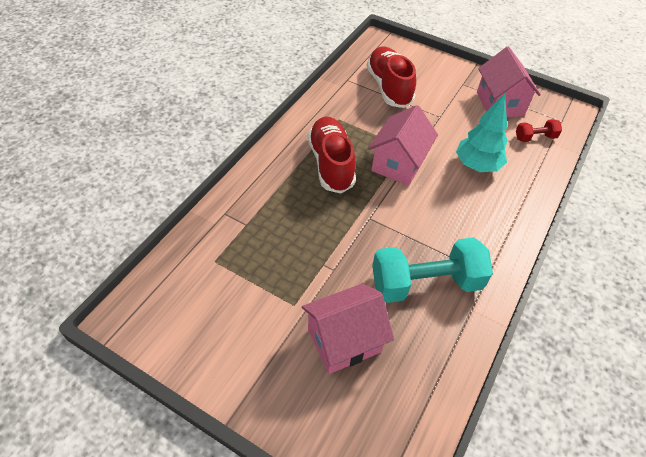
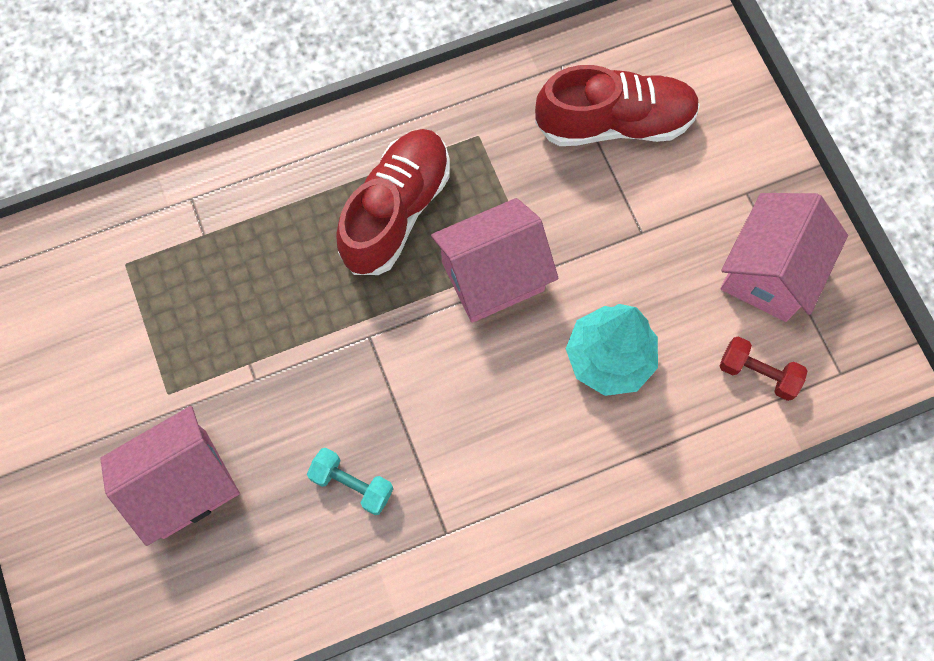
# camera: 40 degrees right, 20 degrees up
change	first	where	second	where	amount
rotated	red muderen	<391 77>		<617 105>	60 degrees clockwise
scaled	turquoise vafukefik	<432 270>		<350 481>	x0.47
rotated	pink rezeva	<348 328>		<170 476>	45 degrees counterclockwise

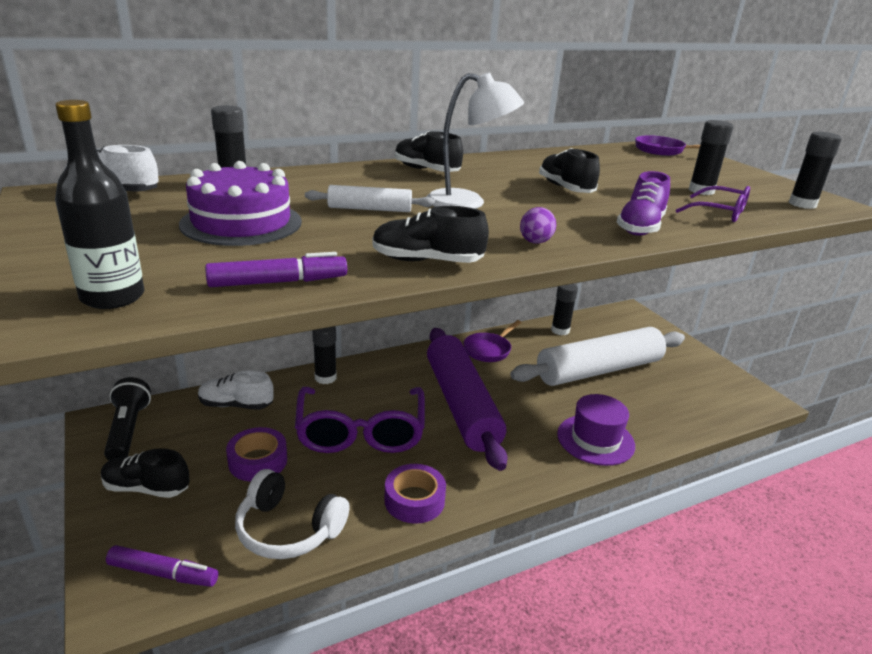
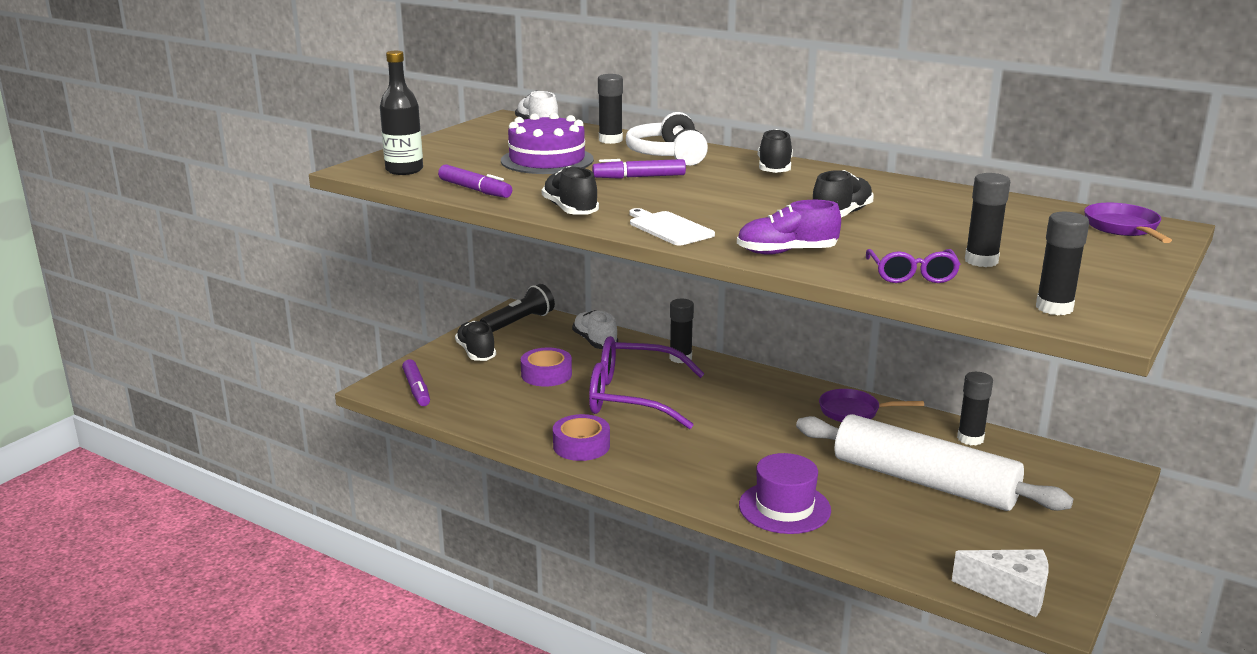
# camera: 60 degrees right, 5 degrees down
change	first	where	second	where	amount
gone	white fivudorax	<475 140>			
swapped	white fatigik	<370 198>	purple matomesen	<639 169>	
swapped	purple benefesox	<538 225>	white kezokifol	<672 227>	
gone	purple fatigik	<467 399>			
rotated	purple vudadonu	<360 420>		<647 382>	45 degrees clockwise
shifted	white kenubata	<292 514>		<667 139>	
new			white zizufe	<1000 583>	

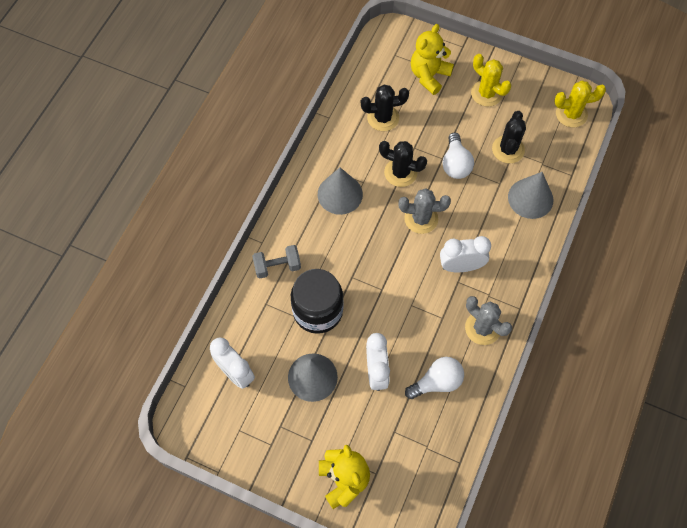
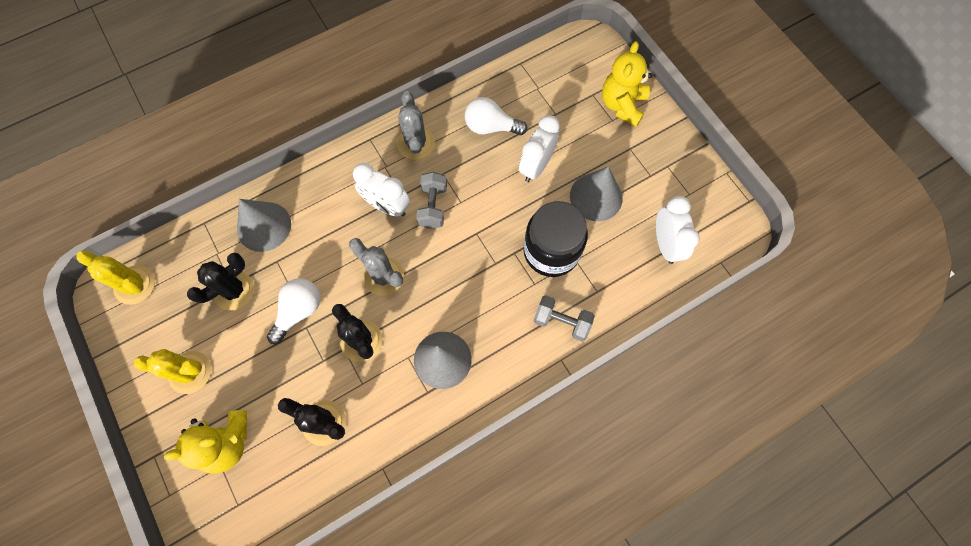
# camera: 145 degrees left, 5 degrees up
change	first	where	second	where	amount
rotated	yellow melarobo	<491 80>		<172 371>	75 degrees counterclockwise
new			grey vafukefik	<431 200>	

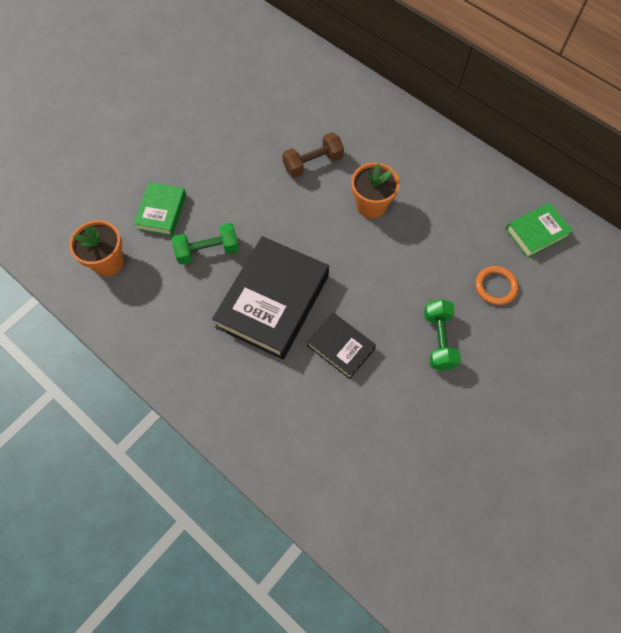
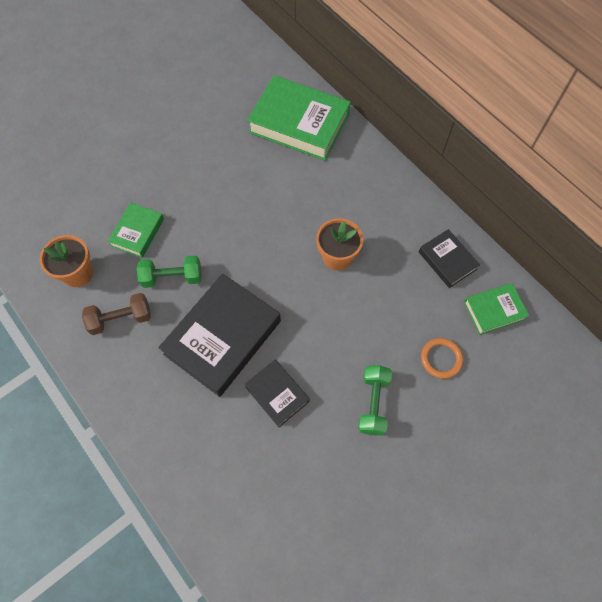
# camera: 10 degrees right, 0 degrees up
change	first	where	second	where	amount
shifted	brown vafukefik	<313 155>		<116 314>	
new			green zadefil	<299 118>	
new			black zadefil	<449 258>	

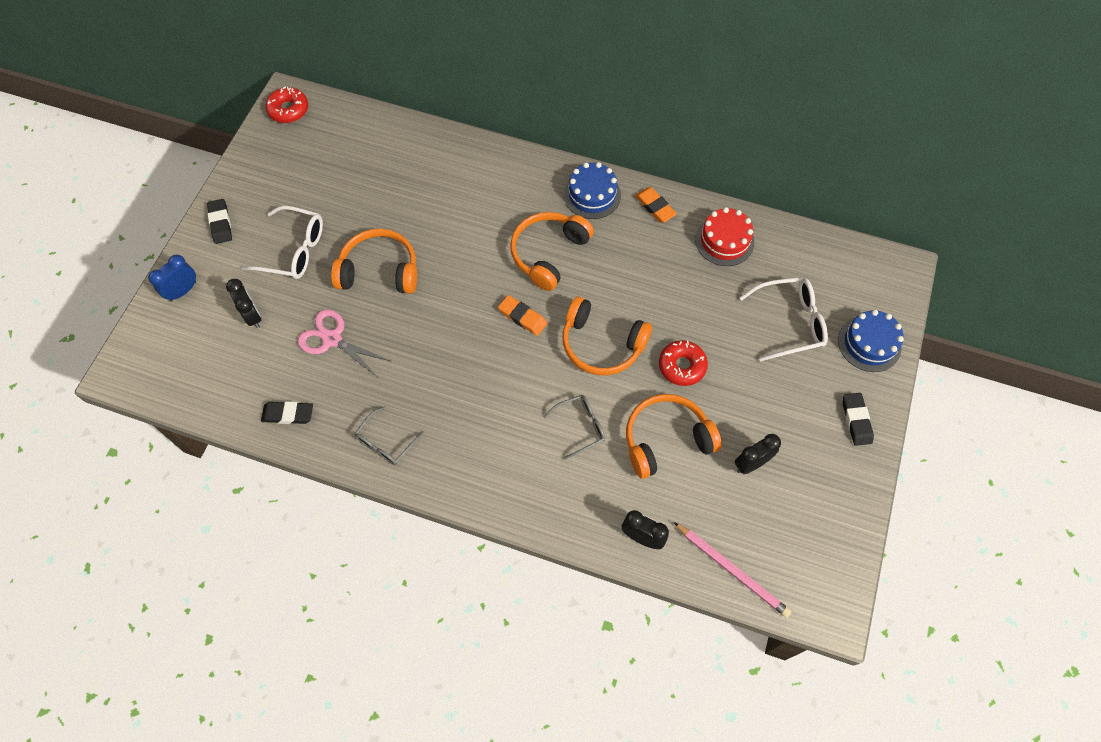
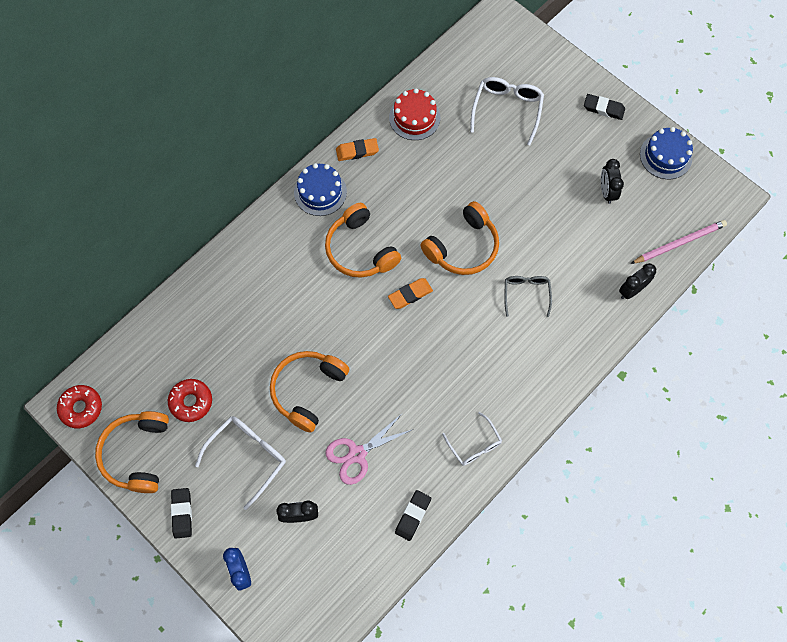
# camera: 65 degrees left, 5 degrees up
change	first	where	second	where	amount
rotated	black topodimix	<219 221>		<181 513>	75 degrees clockwise
shifted	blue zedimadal	<871 341>		<666 153>	
shifted	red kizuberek	<683 363>		<190 400>	
shifted	orange kenubata	<674 436>		<132 452>	
repainted	grey vudadonu	<389 435>	white vudadonu	<472 439>	

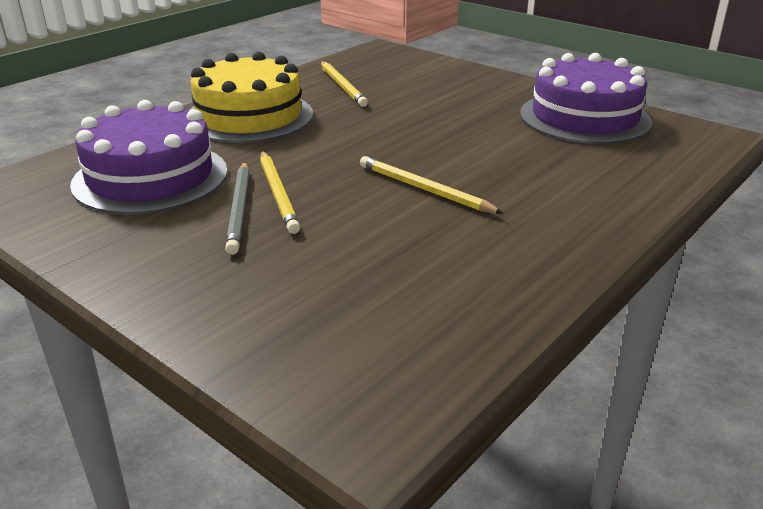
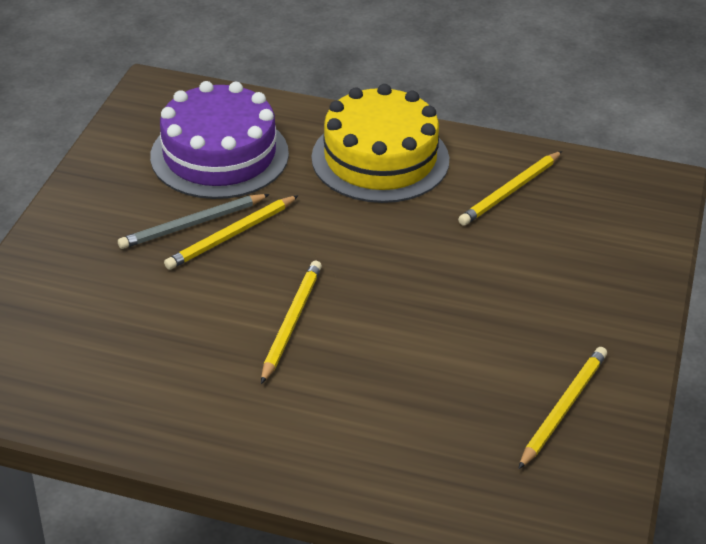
# camera: 65 degrees right, 10 degrees up
change	first	where	second	where	amount
swapped	purple zedimadal	<586 98>	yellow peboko	<562 408>	

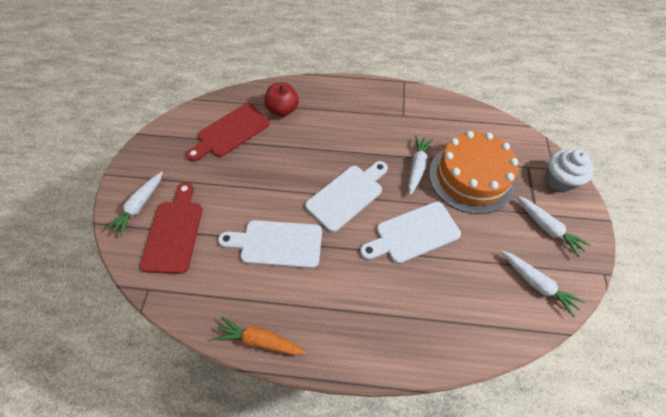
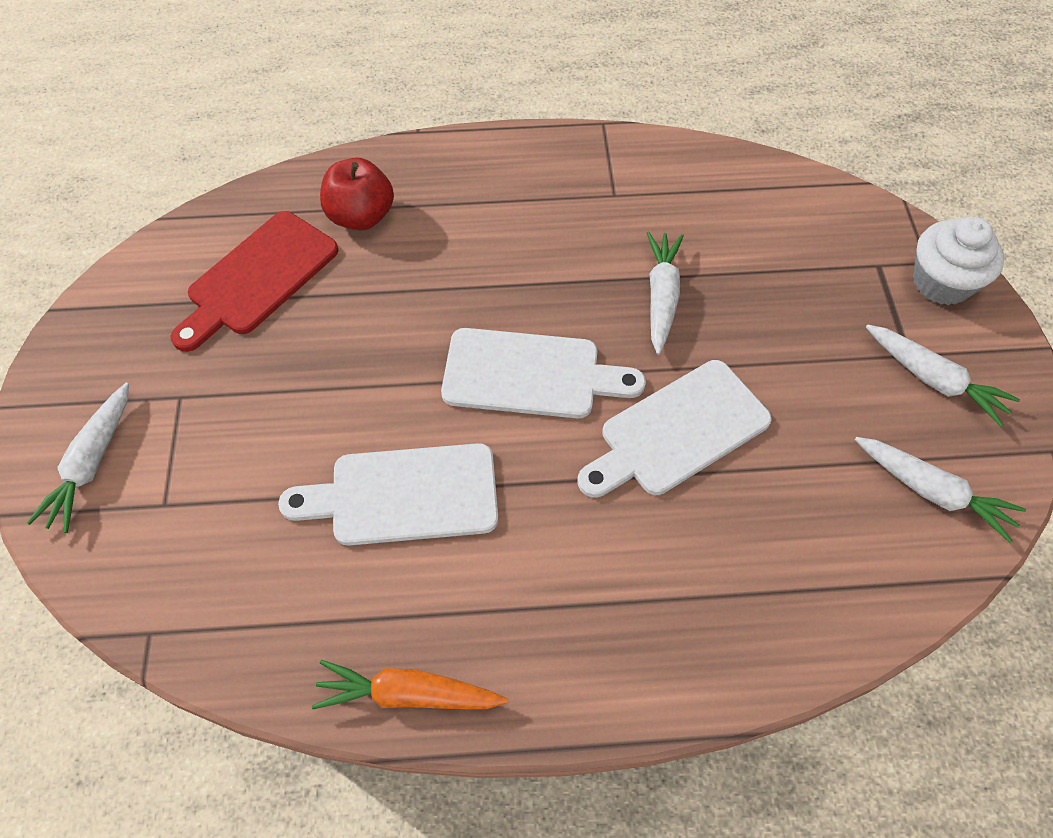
# camera: 10 degrees left, 0 degrees up
change	first	where	second	where	amount
gone	orange zedimadal	<473 172>			
rotated	white kezokifol	<346 196>		<543 373>	60 degrees clockwise
gone	red kezokifol	<171 228>			

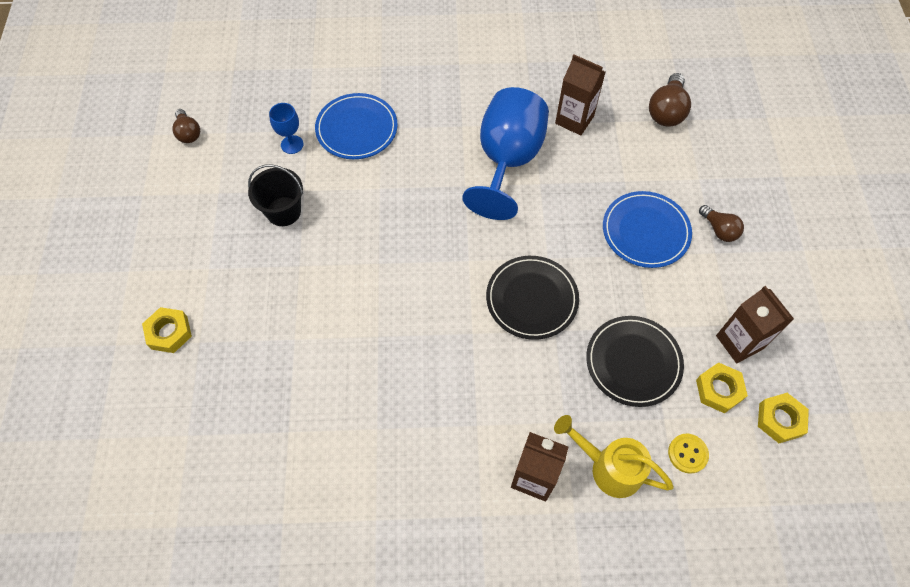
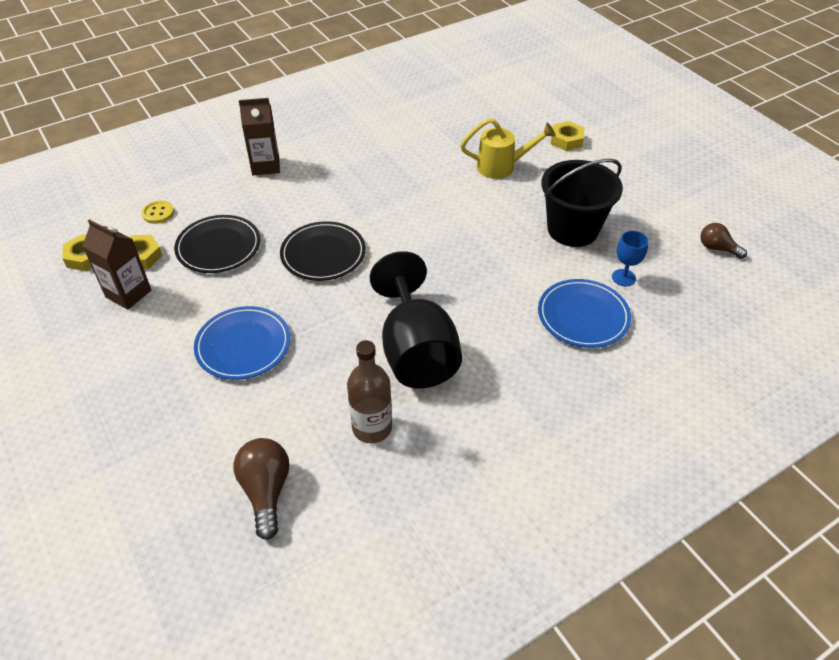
# camera: 150 degrees right, 15 degrees down
change	first	where	second	where	amount
swapped	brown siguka	<580 94>	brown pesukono	<369 391>	
repainted	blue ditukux	<505 153>	black ditukux	<416 320>	
scaled	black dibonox	<275 195>		<582 203>	x1.55
gone	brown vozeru	<721 223>			
shifted	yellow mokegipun	<614 456>		<508 148>	

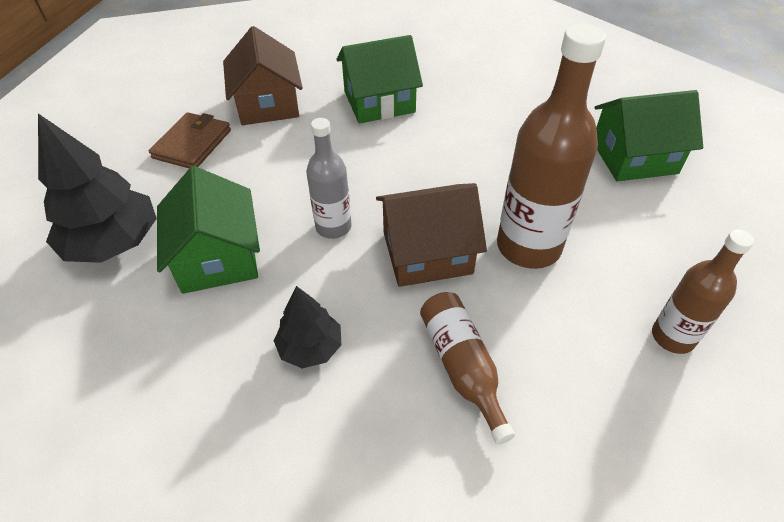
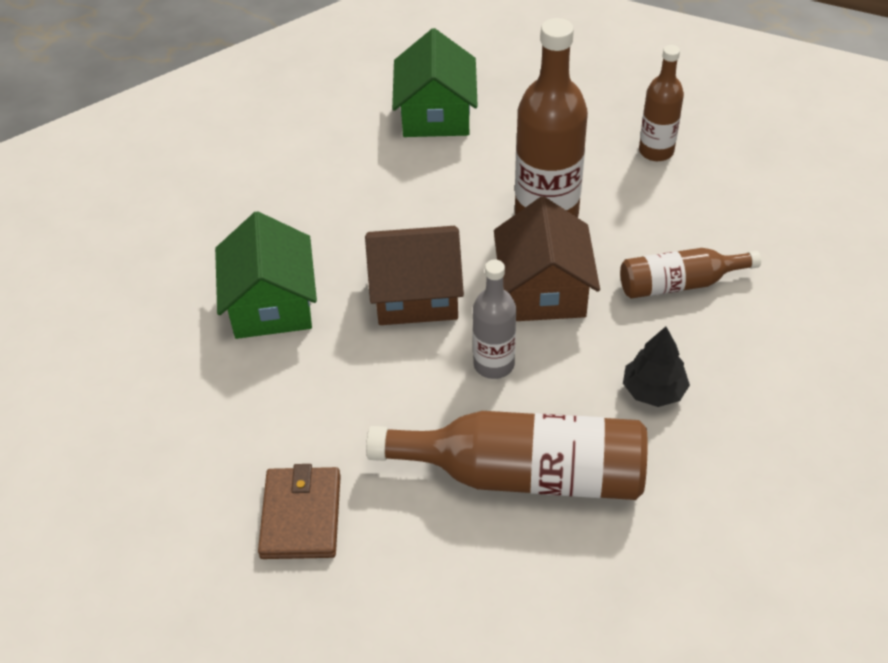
# camera: 80 degrees left, 0 degrees up
change	first	where	second	where	amount
shifted	brown rezeva	<263 75>		<414 275>	
rotated	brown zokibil	<190 140>		<299 511>	60 degrees clockwise
gone	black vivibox	<97 188>			
swapped	green rezeva	<208 230>	brown pesukono	<507 455>	

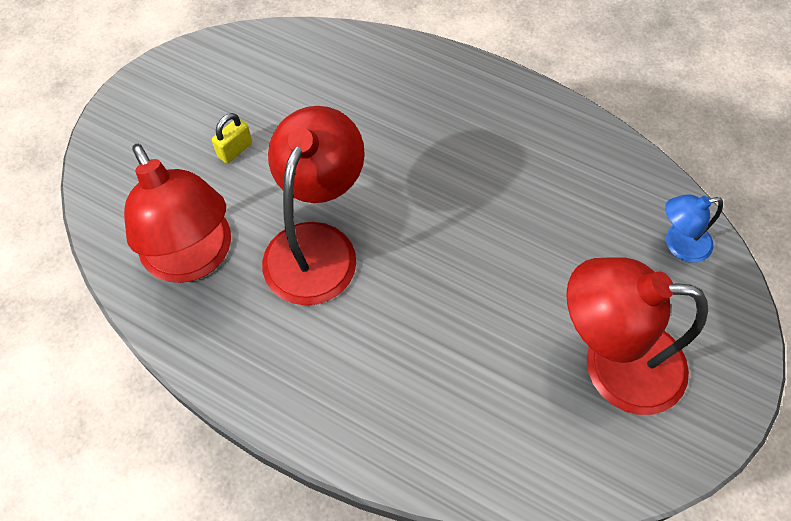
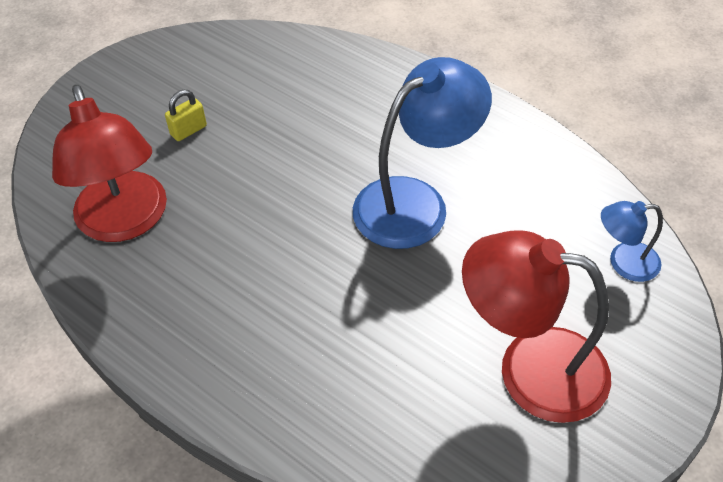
# camera: 10 degrees right, 10 degrees down
change	first	where	second	where	amount
gone	red fivudorax	<313 205>			
new			blue fivudorax	<422 153>	

